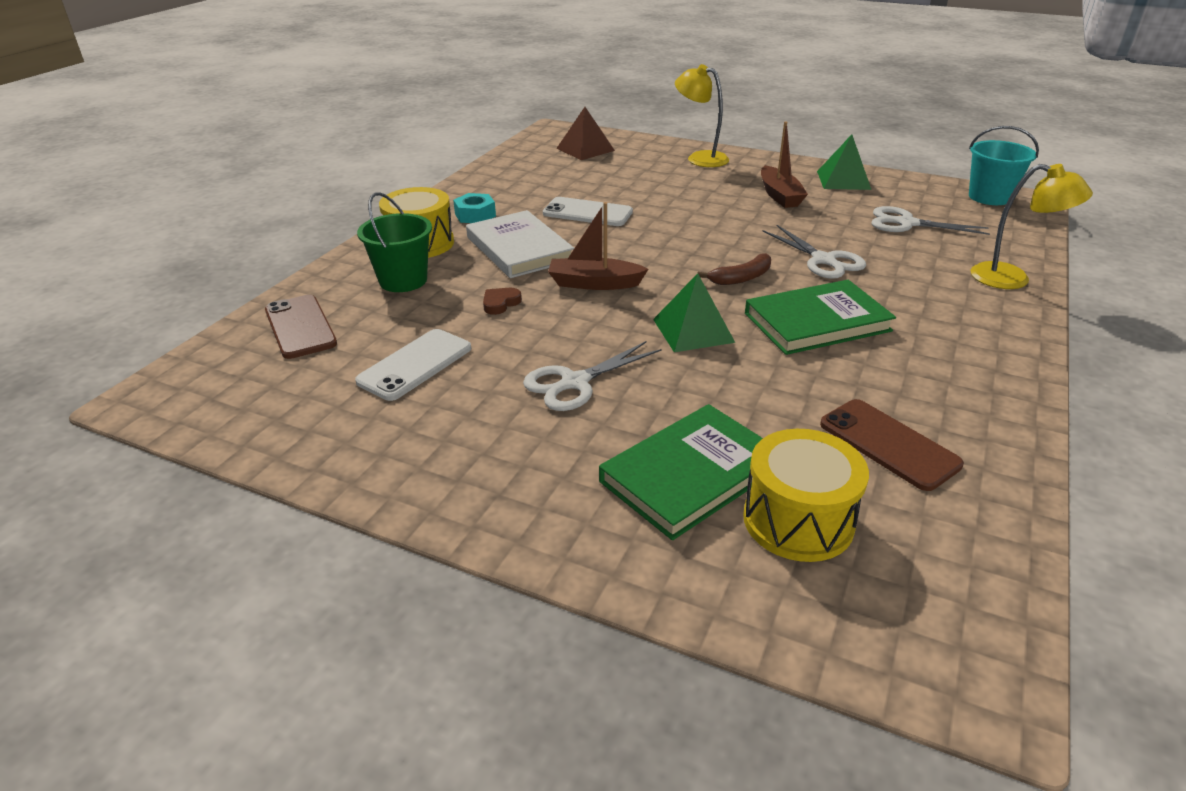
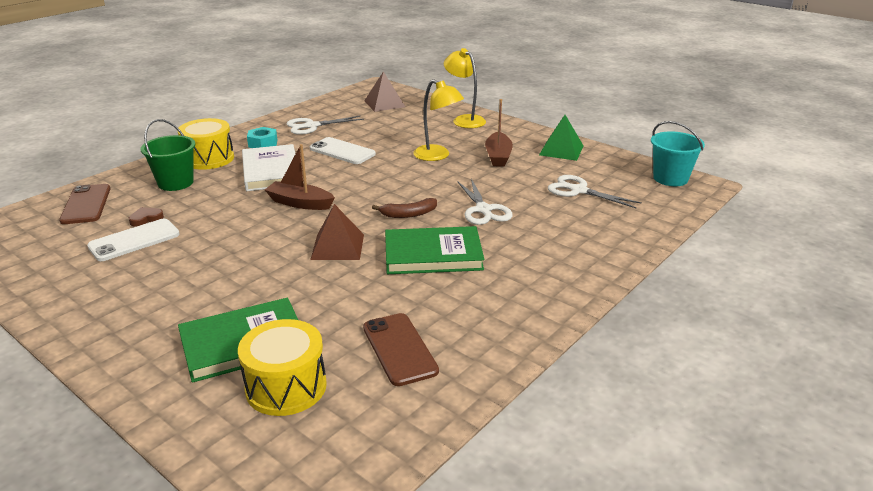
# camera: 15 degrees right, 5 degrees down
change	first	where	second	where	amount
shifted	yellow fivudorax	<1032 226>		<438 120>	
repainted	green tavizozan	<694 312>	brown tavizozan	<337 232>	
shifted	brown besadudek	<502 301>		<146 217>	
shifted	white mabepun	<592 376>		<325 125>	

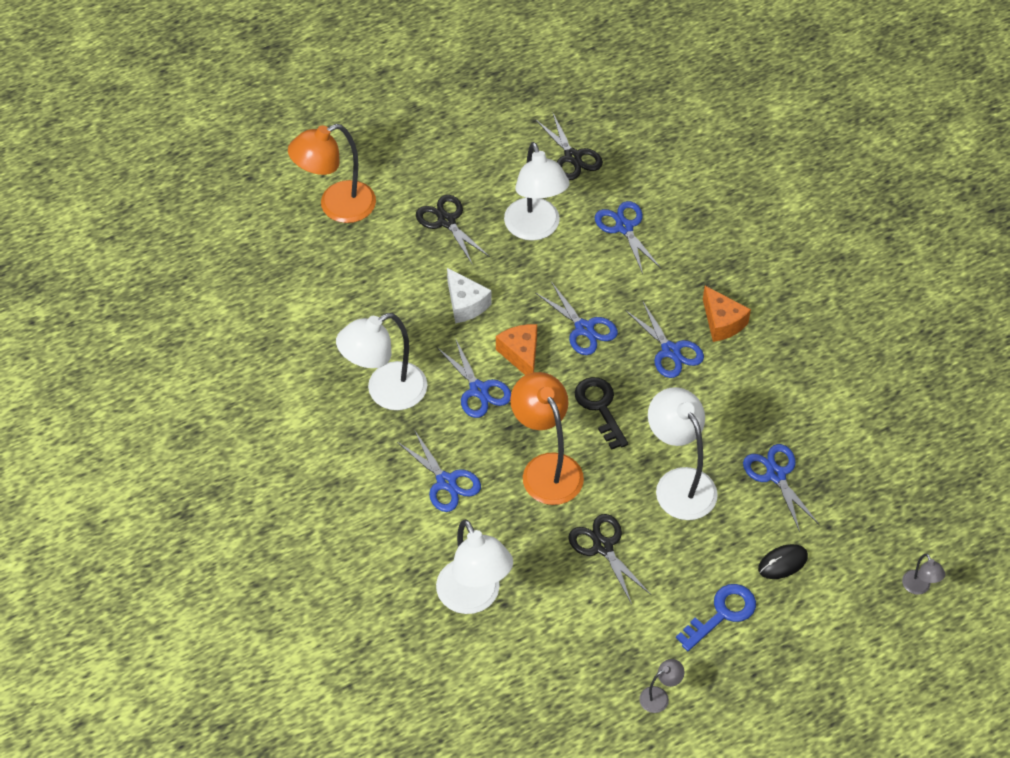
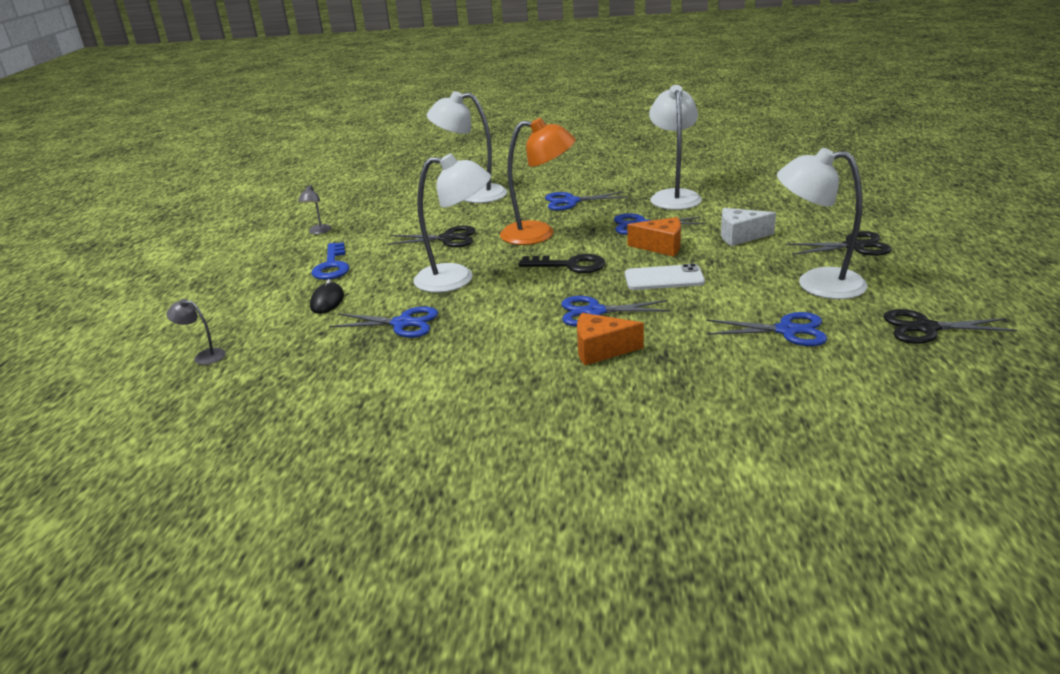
# camera: 125 degrees right, 25 degrees down
change	first	where	second	where	amount
gone	orange fivudorax	<332 173>			
swapped	blue mabepun	<577 318>	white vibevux	<665 277>	

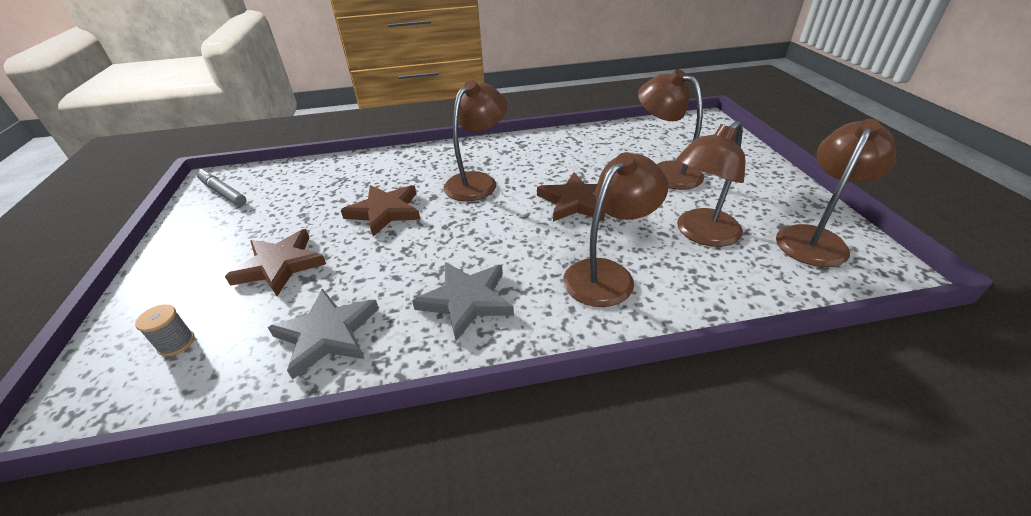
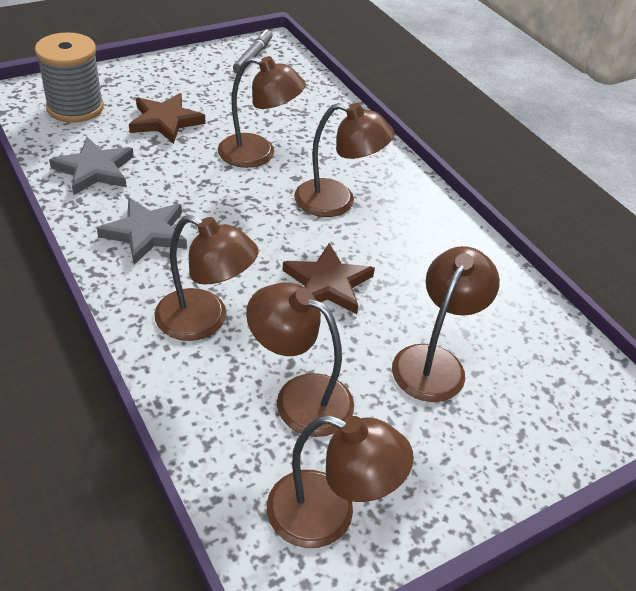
# camera: 65 degrees right, 5 degrees up
change	first	where	second	where	amount
swapped	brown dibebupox	<381 211>	brown fivudorax	<262 112>	
scaled	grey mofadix	<164 330>		<69 77>	x2.36

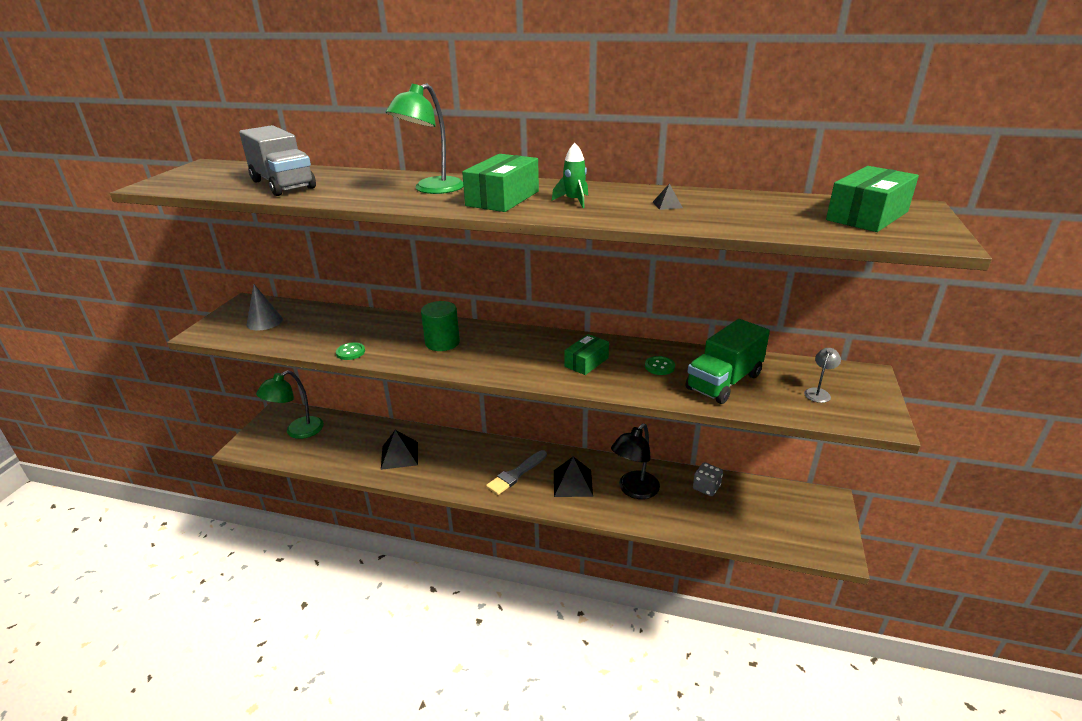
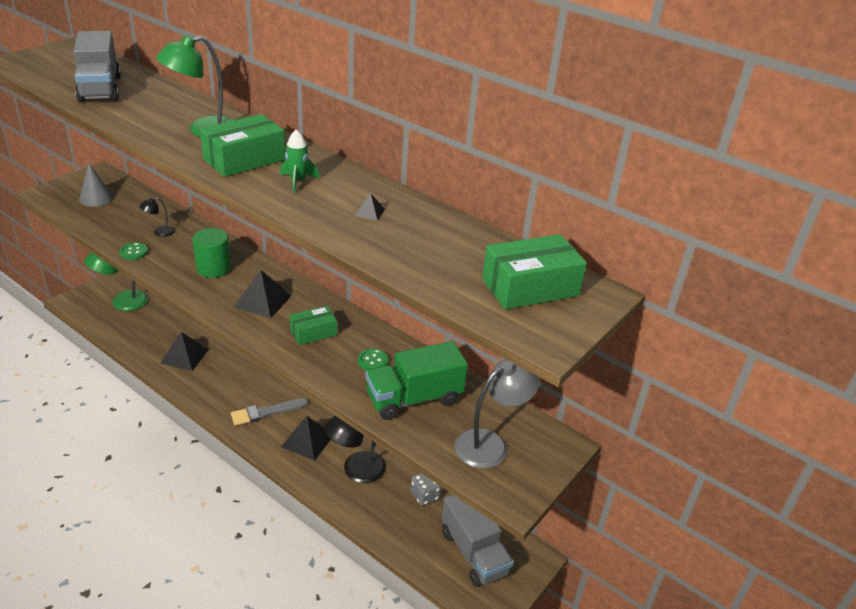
# camera: 20 degrees right, 5 degrees up
change	first	where	second	where	amount
scaled	grey fivudorax	<822 375>		<497 414>	x2.00
new			black fivudorax	<157 217>	
new			black tavizozan	<263 294>	
new			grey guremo	<478 541>	

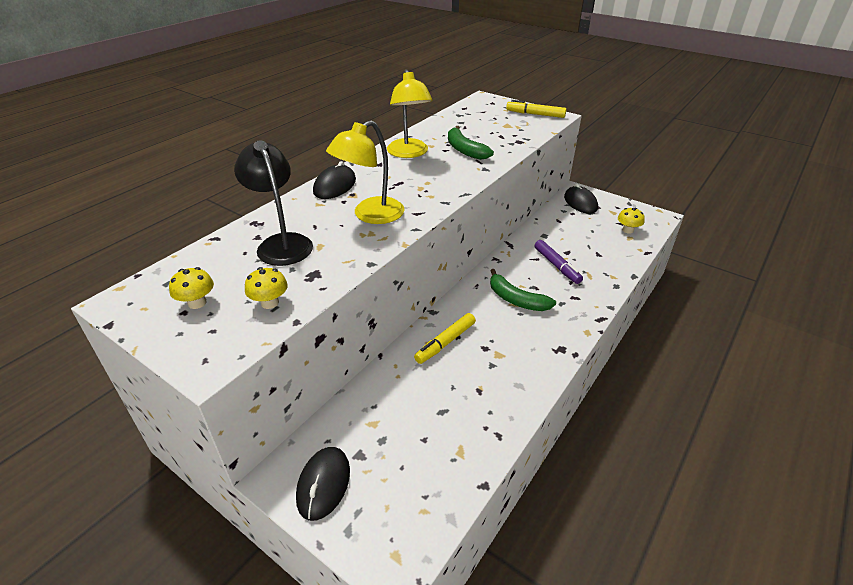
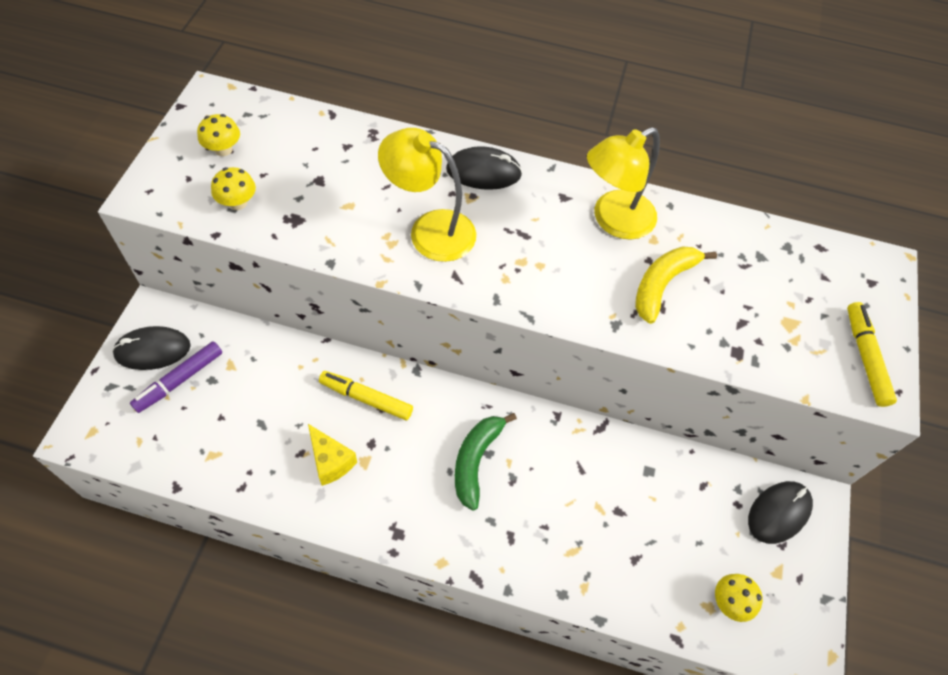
# camera: 65 degrees right, 20 degrees up
change	first	where	second	where	amount
repainted	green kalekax	<471 143>	yellow kalekax	<676 285>	
gone	black fivudorax	<273 203>			
shifted	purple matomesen	<559 262>		<176 377>	
new			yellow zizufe	<332 455>	

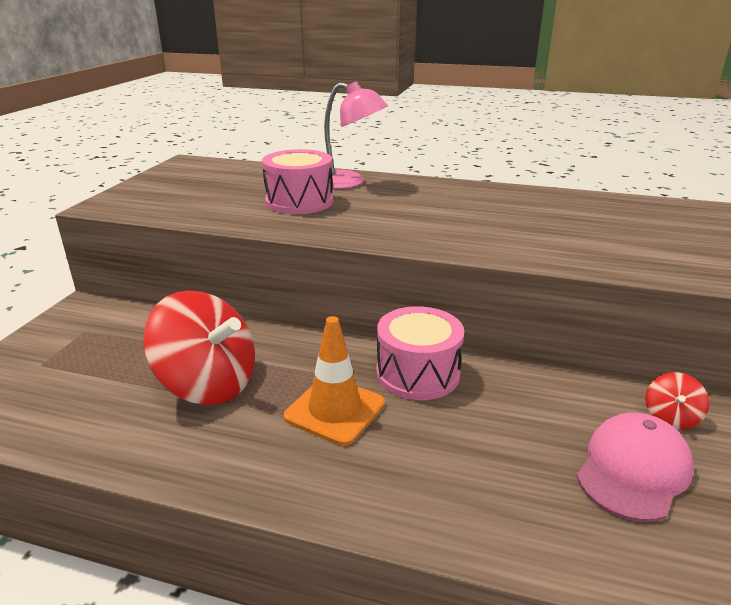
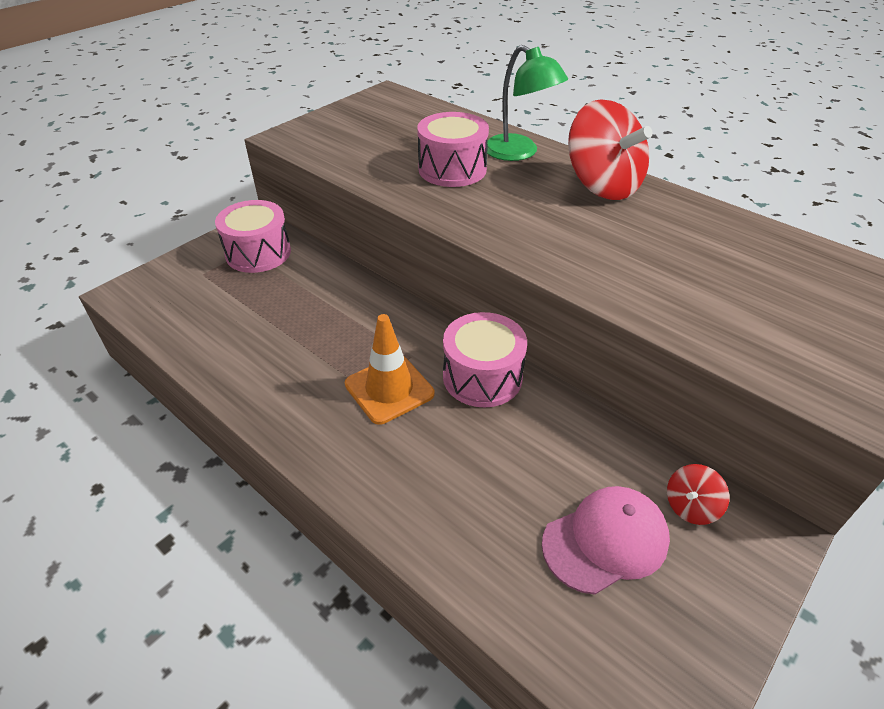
# camera: 25 degrees right, 15 degrees up
change	first	where	second	where	amount
repainted	pink fivudorax	<356 135>	green fivudorax	<527 103>	
shifted	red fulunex	<199 348>		<610 149>	
new			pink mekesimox	<253 236>	

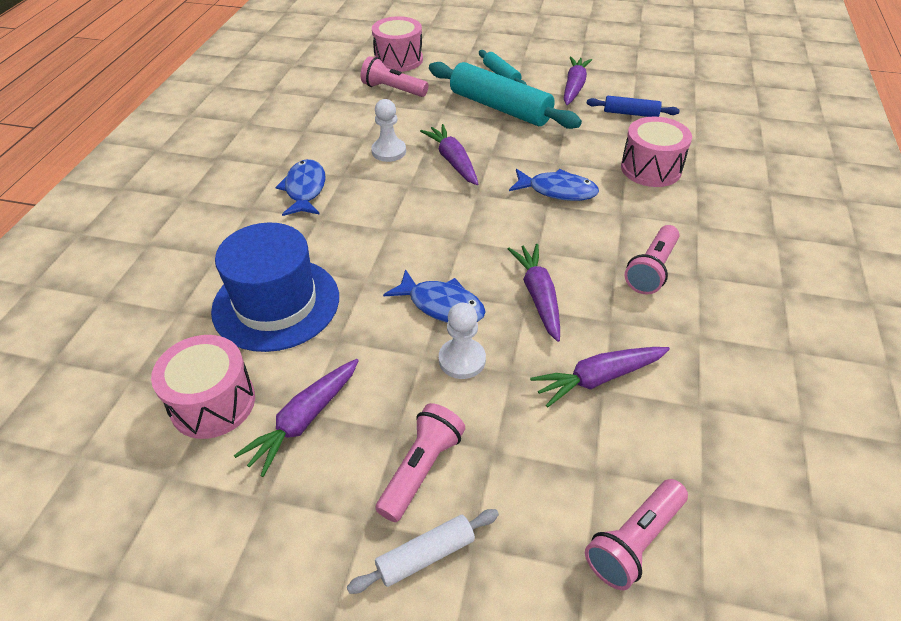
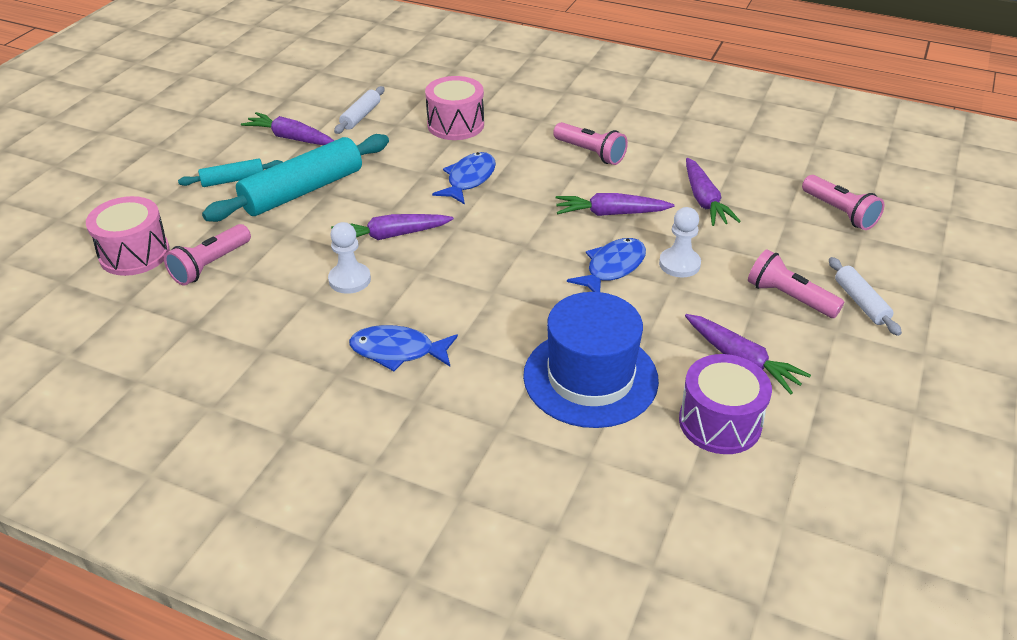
# camera: 80 degrees left, 5 degrees down
change	first	where	second	where	amount
repainted	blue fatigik	<633 106>	white fatigik	<359 110>	
repainted	pink mekesimox	<203 387>	purple mekesimox	<725 404>	

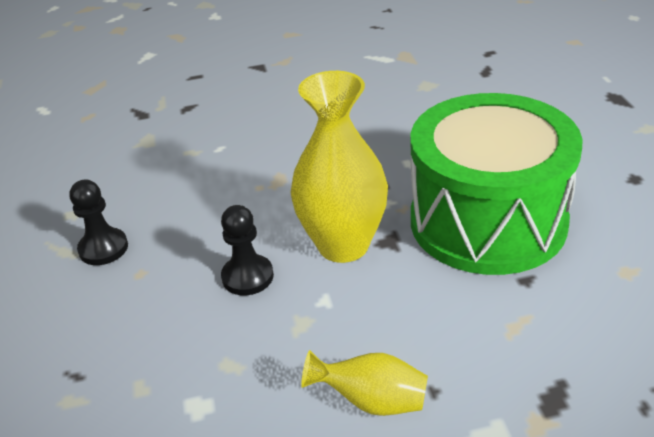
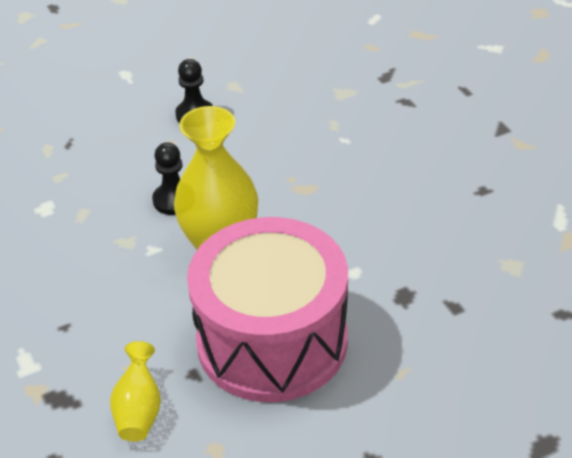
# camera: 75 degrees right, 5 degrees up
change	first	where	second	where	amount
repainted	green mekesimox	<497 184>	pink mekesimox	<267 309>	
shifted	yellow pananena	<364 383>		<135 391>	

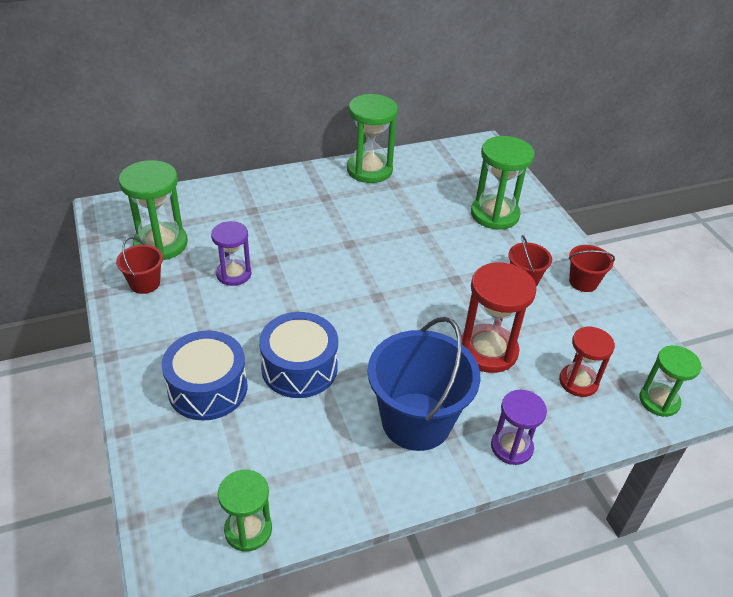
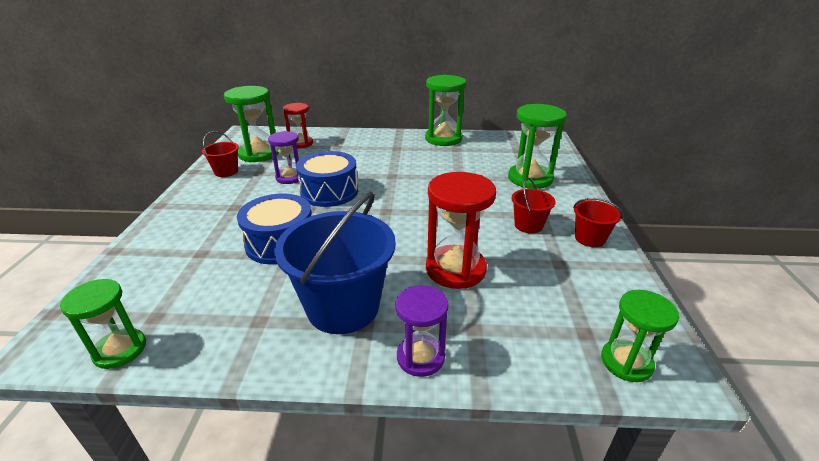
# camera: 25 degrees right, 10 degrees down
change	first	where	second	where	amount
shifted	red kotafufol	<587 361>		<298 125>	
shifted	blue mekesimox	<204 376>		<327 179>	

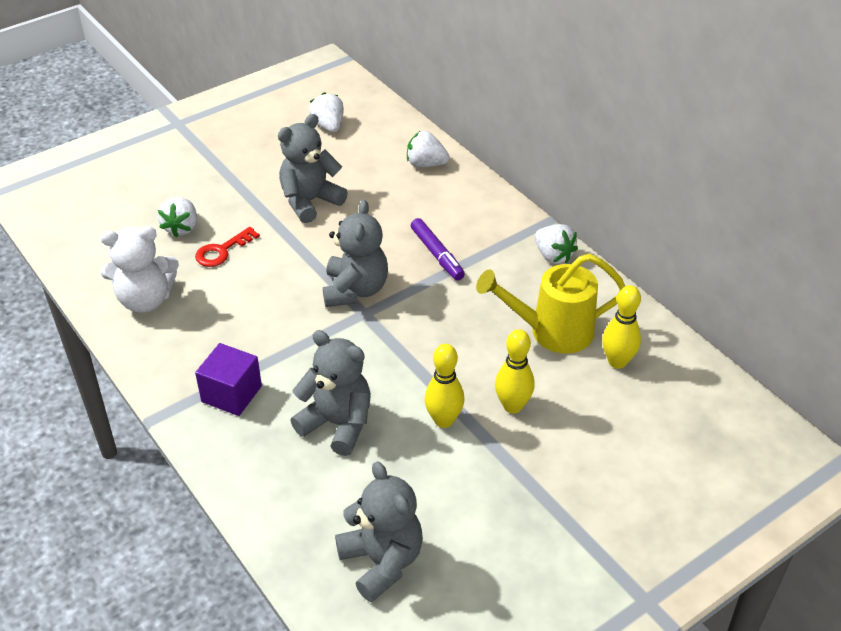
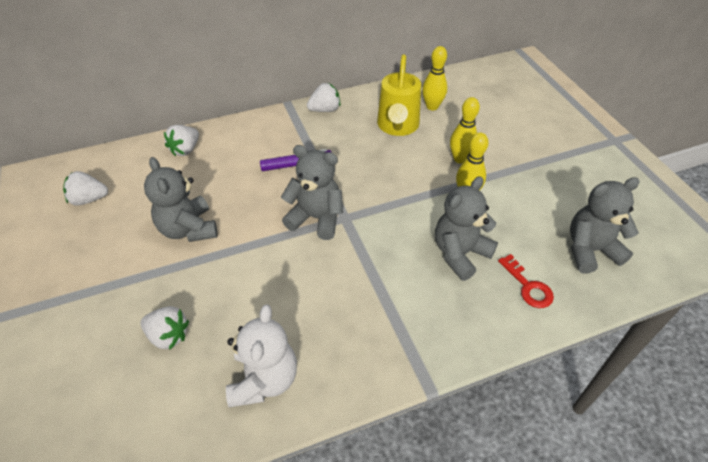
# camera: 75 degrees left, 5 degrees up
change	first	where	second	where	amount
shifted	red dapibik	<227 247>		<526 281>	
gone	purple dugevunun	<228 379>			

